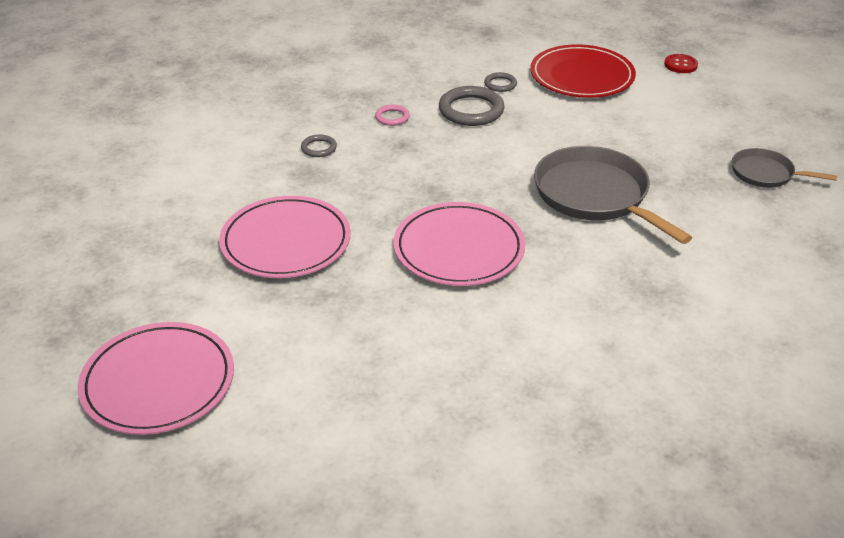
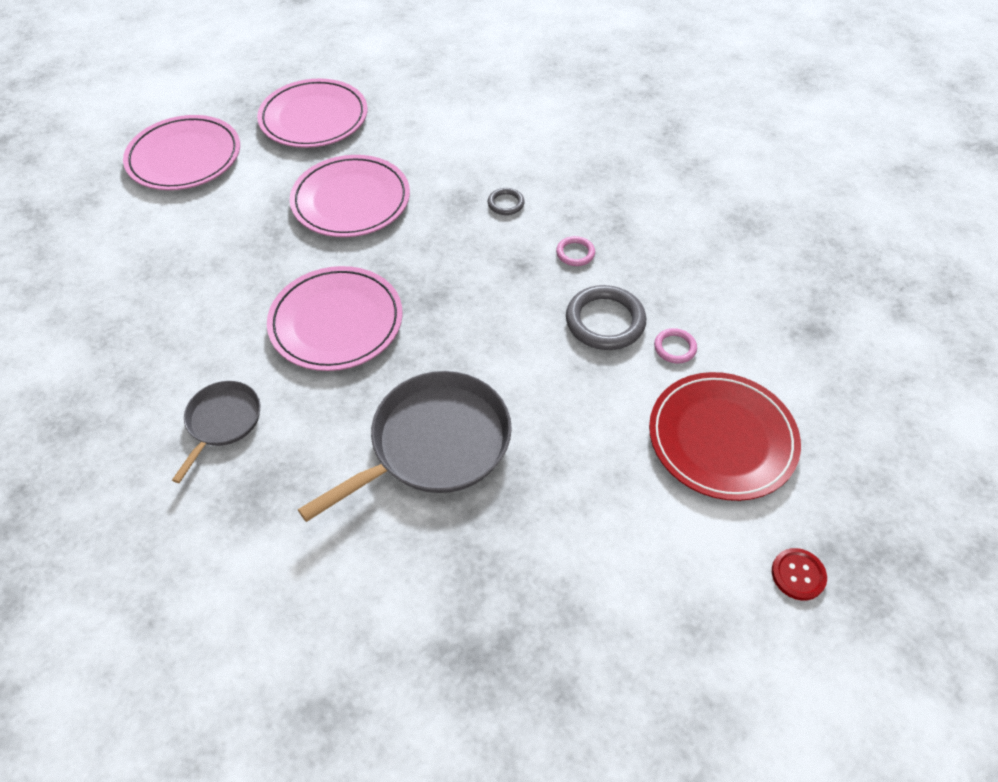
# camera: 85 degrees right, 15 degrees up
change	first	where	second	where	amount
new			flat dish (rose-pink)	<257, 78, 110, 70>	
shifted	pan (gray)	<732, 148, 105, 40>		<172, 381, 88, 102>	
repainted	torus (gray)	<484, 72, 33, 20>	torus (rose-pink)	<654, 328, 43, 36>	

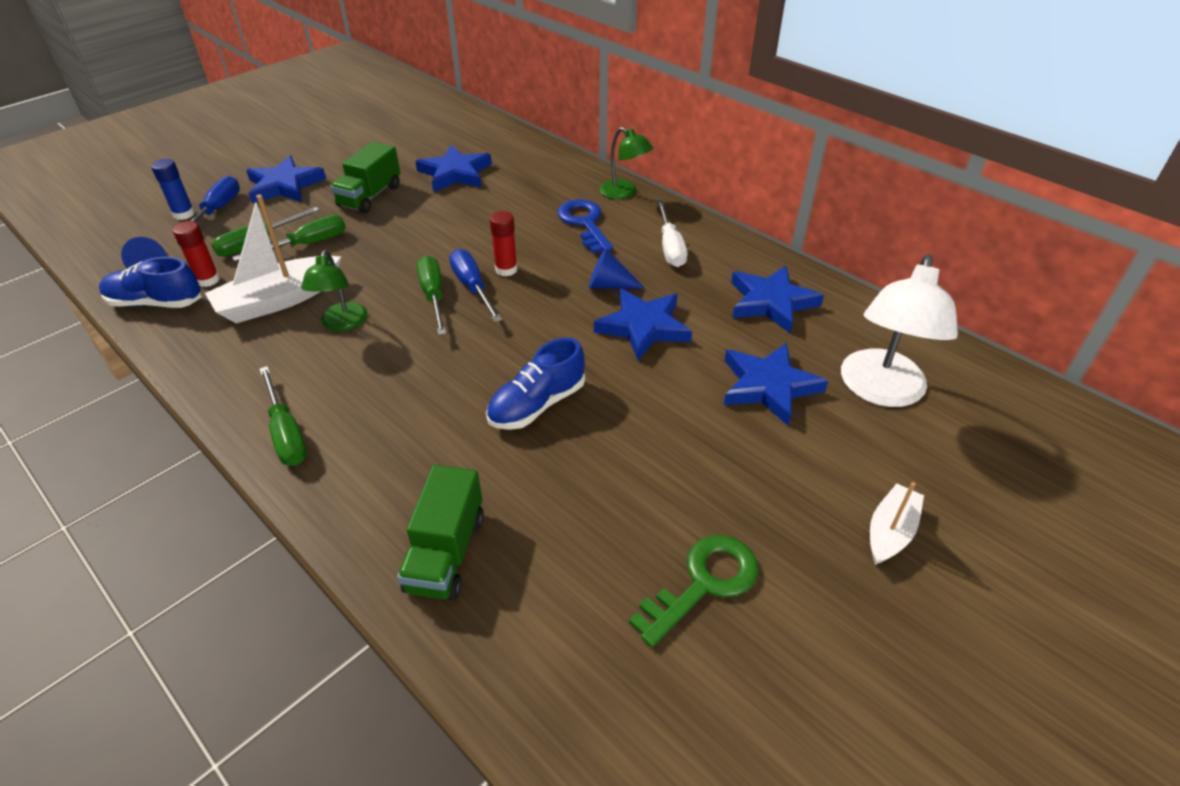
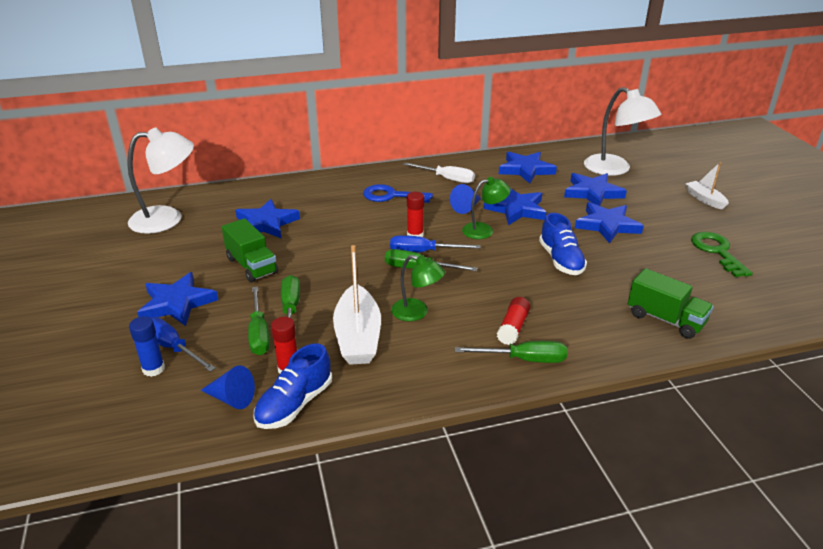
# camera: 60 degrees left, 10 degrees down
change	first	where	second	where	amount
new			desk lamp (pure white)	<127, 127, 67, 107>	
new			stick of glue (crimson)	<497, 297, 33, 48>	
new			five-pointed star (cobalt)	<575, 202, 69, 42>	
shifted	desk lamp (emerald)	<600, 127, 53, 72>		<462, 177, 49, 62>	

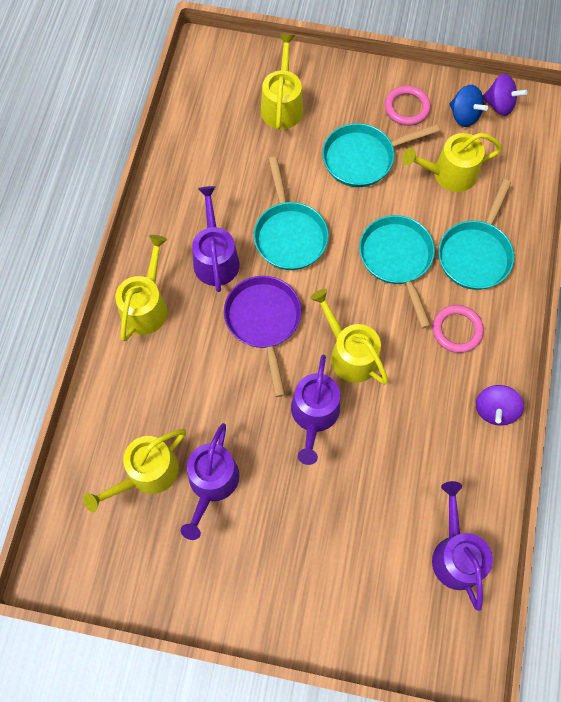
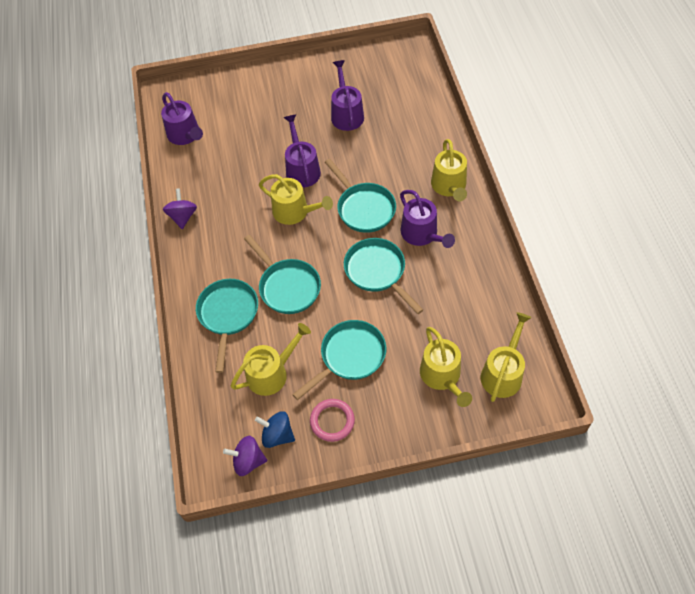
# camera: 160 degrees right, 10 degrees down
change	first	where	second	where	amount
gone	torus (rose-pink)	<432, 305, 52, 48>			
shifted	watering pot (bright yellow)	<83, 429, 103, 83>		<481, 312, 50, 90>	
repainted	pan (violet)	<224, 276, 77, 121>	pan (turquoise)	<325, 159, 71, 74>	

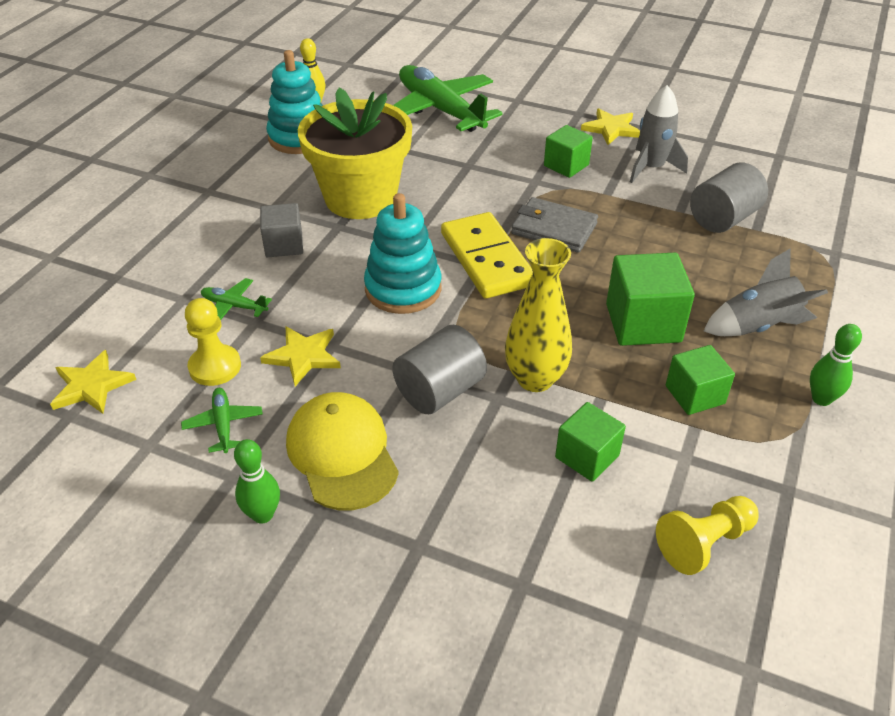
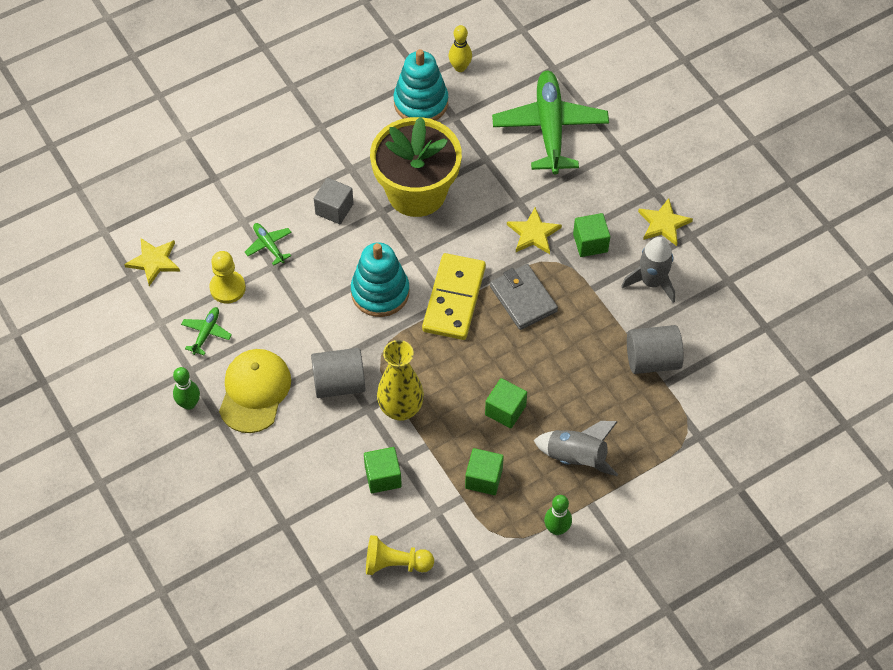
# camera: 35 degrees right, 15 degrees up
change	first	where	second	where	amount
shifted	five-pointed star (bright yellow)	<260, 326, 81, 60>		<507, 207, 55, 47>	
scaled	block (emerald)	<606, 253, 89, 93>		<485, 378, 42, 50>	x0.64

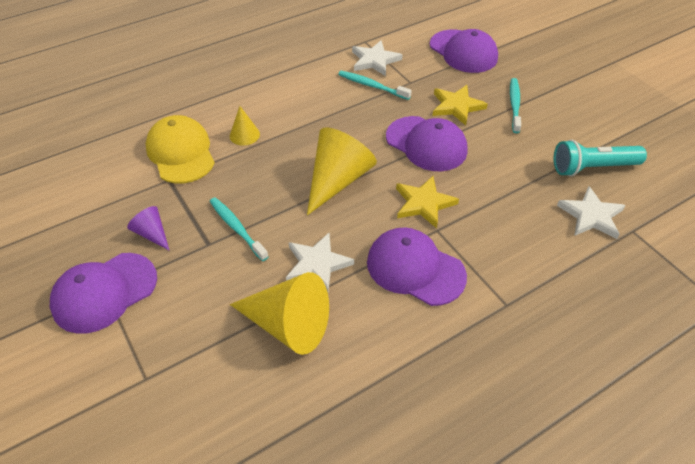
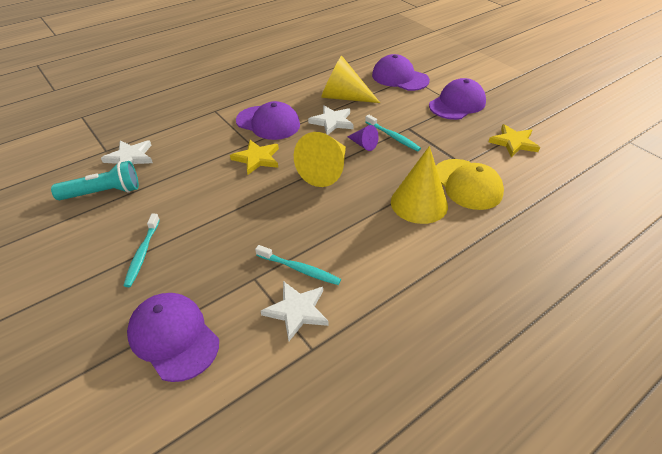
# camera: 175 degrees right, 5 degrees down
change	first	where	second	where	amount
shifted	solid cone (violet)	<127, 206, 42, 44>		<348, 125, 30, 26>	
shifted	peaked cap (violet)	<386, 116, 82, 55>		<372, 54, 58, 37>	
shifted	five-pointed star (bright yellow)	<432, 85, 56, 40>		<489, 124, 51, 33>	
scaled	solid cone (bright yellow)	<230, 106, 30, 40>		<391, 146, 57, 78>	x1.99

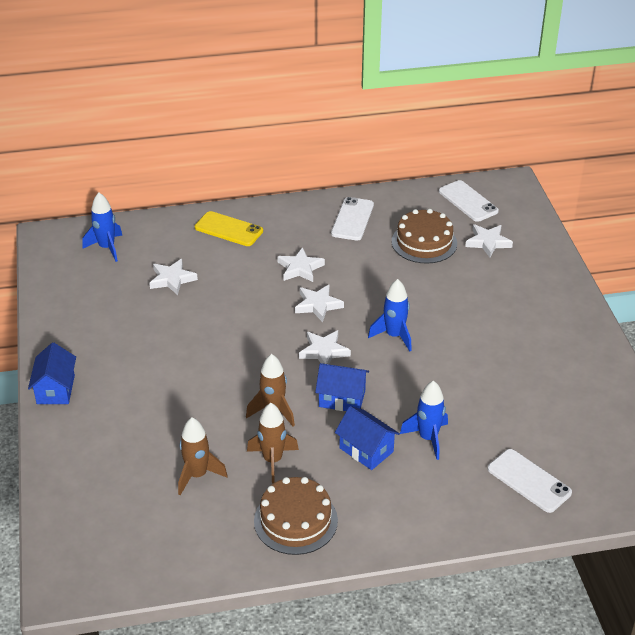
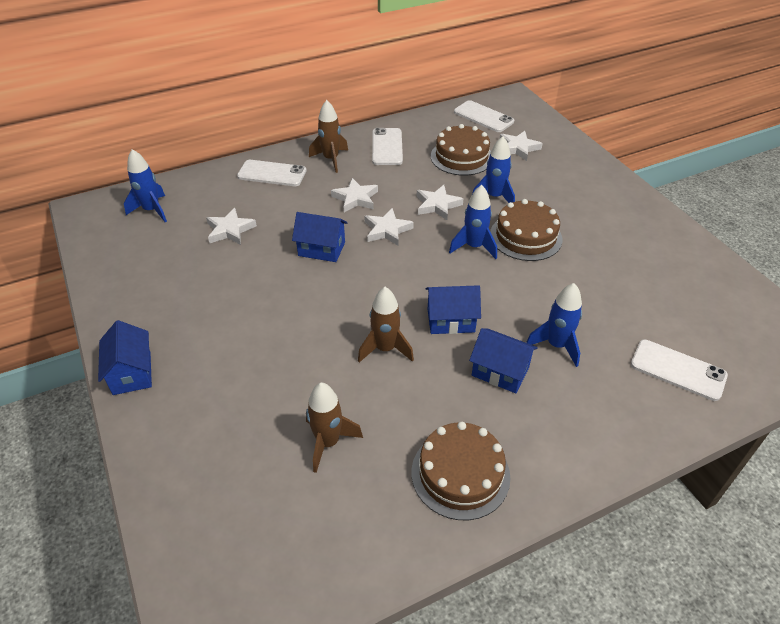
# camera: 15 degrees left, 5 degrees up
change	first	where	second	where	amount
new			house (cobalt)	<292, 212, 55, 50>	
new			rocket (cobalt)	<472, 136, 43, 67>	
new			gateau (brown)	<490, 199, 72, 62>	
shifted	rocket (brown)	<247, 403, 52, 80>		<309, 100, 39, 73>	
shifted	five-pointed star (pure white)	<299, 330, 52, 34>		<417, 185, 46, 35>	
repainted	mobile phone (bright yellow)	<195, 211, 68, 35>	mobile phone (pure white)	<237, 160, 70, 26>	

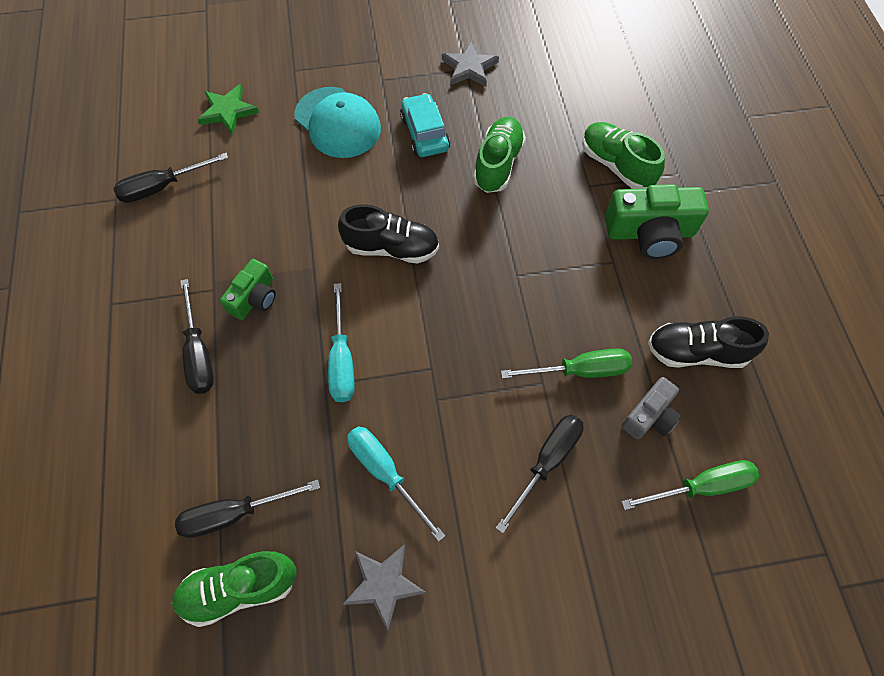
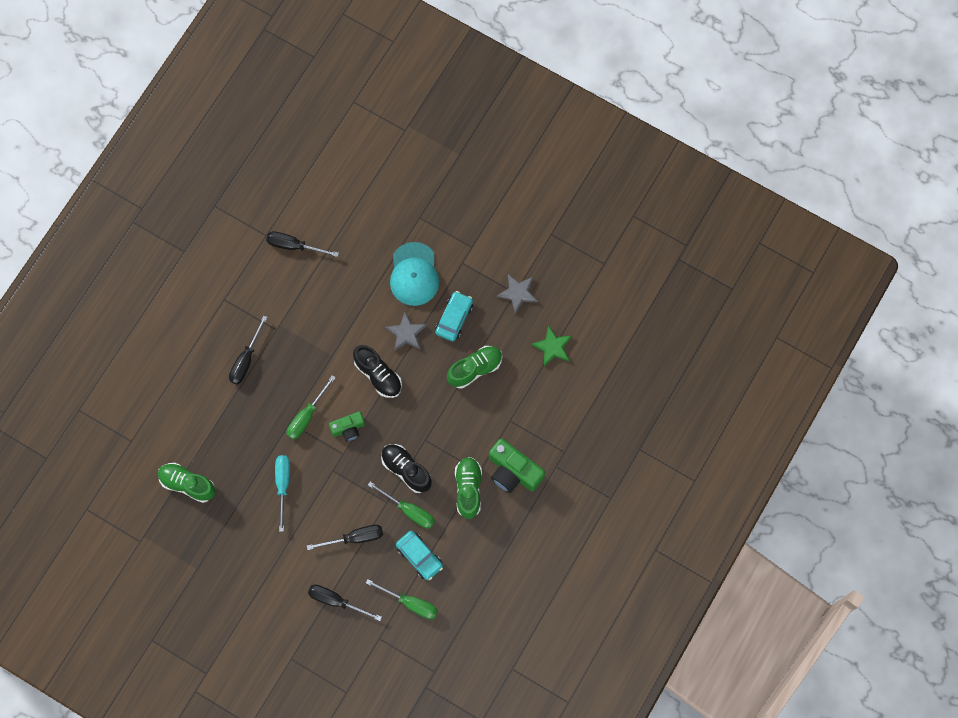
# camera: 40 degrees right, 10 degrees up
change	first	where	second	where	amount
shifted	hand screwdriver (ebony)	<175, 480, 145, 58>		<308, 585, 74, 36>	
shifted	five-pointed star (emerald)	<197, 84, 62, 51>		<531, 325, 41, 41>	
shifted	compact camera (emerald)	<220, 259, 56, 61>		<329, 411, 36, 30>	
shifted	five-pointed star (gray)	<343, 544, 83, 87>		<385, 312, 42, 39>	
shifted	shoe (emerald)	<582, 122, 83, 67>		<455, 457, 27, 62>	
shifted	shoe (ebony)	<648, 316, 121, 52>		<381, 444, 51, 49>	
swapped	compact camera (gray)	<622, 377, 59, 62>	toy car (turquoise)	<396, 531, 47, 49>	
repainted	hand screwdriver (turquoise)	<328, 283, 26, 119>	hand screwdriver (emerald)	<286, 375, 50, 65>	

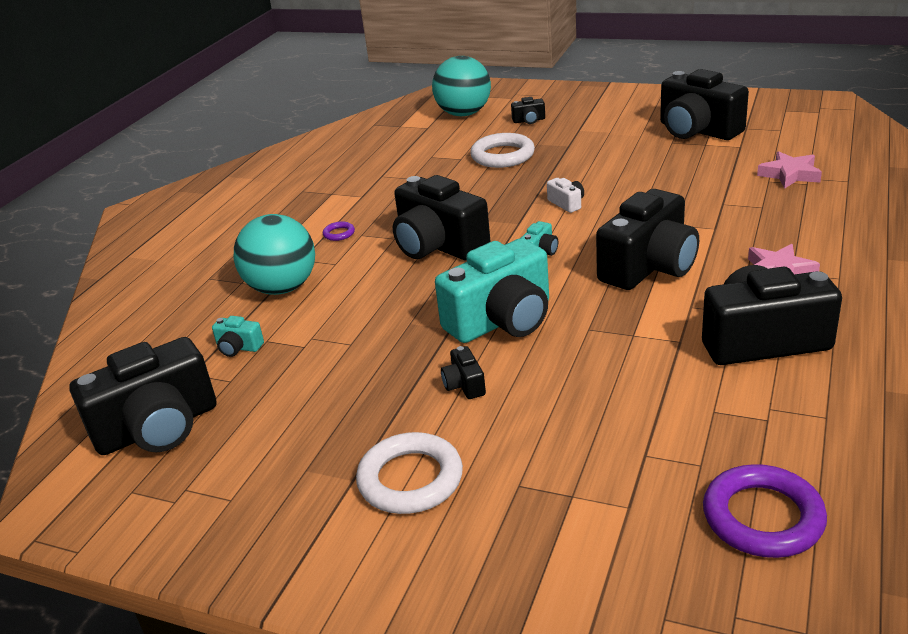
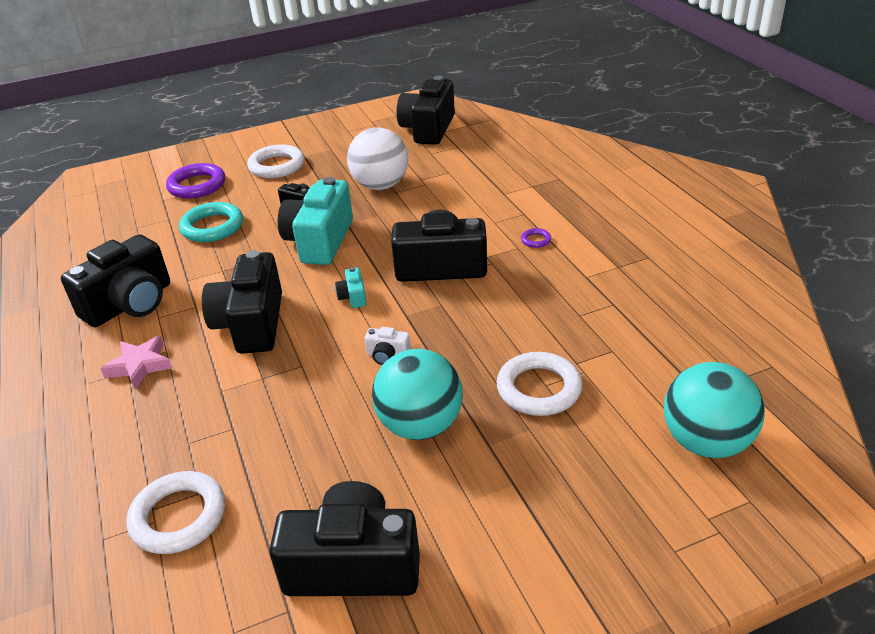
# camera: 135 degrees right, 5 degrees up
change	first	where	second	where	amount
gone	compact camera (turquoise)	<212, 316, 52, 41>			
gone	compact camera (ebony)	<511, 97, 34, 27>			
new			torus (turquoise)	<179, 202, 64, 40>	
new			sphere (pure white)	<347, 127, 61, 63>	
shifted	sphere (turquoise)	<234, 214, 81, 81>		<372, 349, 91, 91>	
shifted	torus (violet)	<703, 464, 124, 94>		<166, 163, 59, 36>	
swapped	five-pointed star (rose-pink)	<757, 151, 65, 38>	torus (pure white)	<126, 471, 99, 83>	

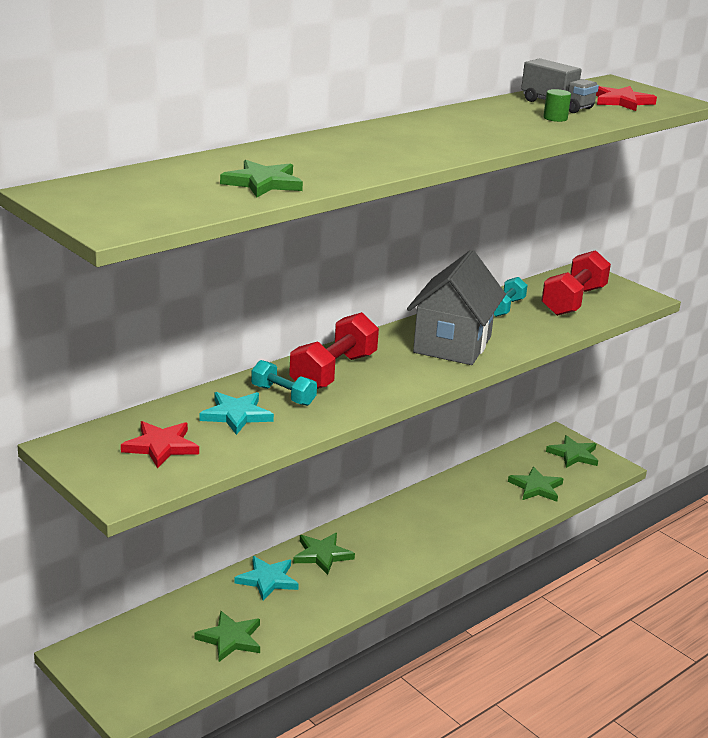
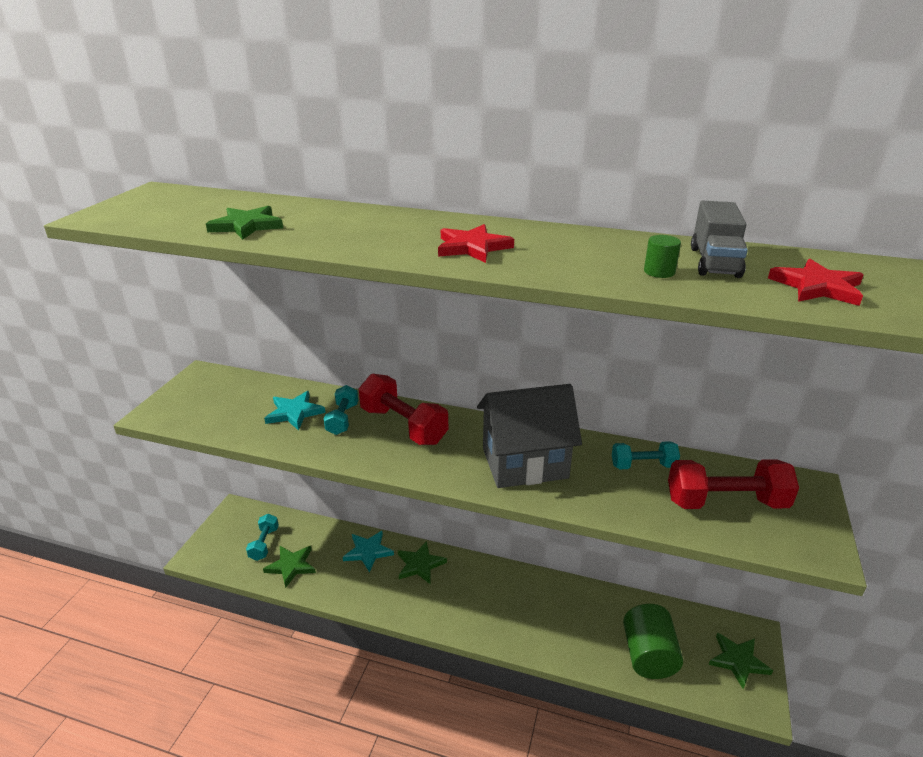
# camera: 60 degrees right, 5 degrees up
change	first	where	second	where	amount
new			free weight (turquoise)	<246, 514, 33, 47>	
shifted	five-pointed star (crimson)	<121, 421, 78, 47>		<438, 224, 76, 39>	
swapped	five-pointed star (emerald)	<508, 466, 56, 36>	solid cylinder (emerald)	<623, 604, 60, 75>	
rotated	free weight (crimson)	<289, 312, 90, 77>		<359, 374, 89, 71>	45 degrees clockwise

